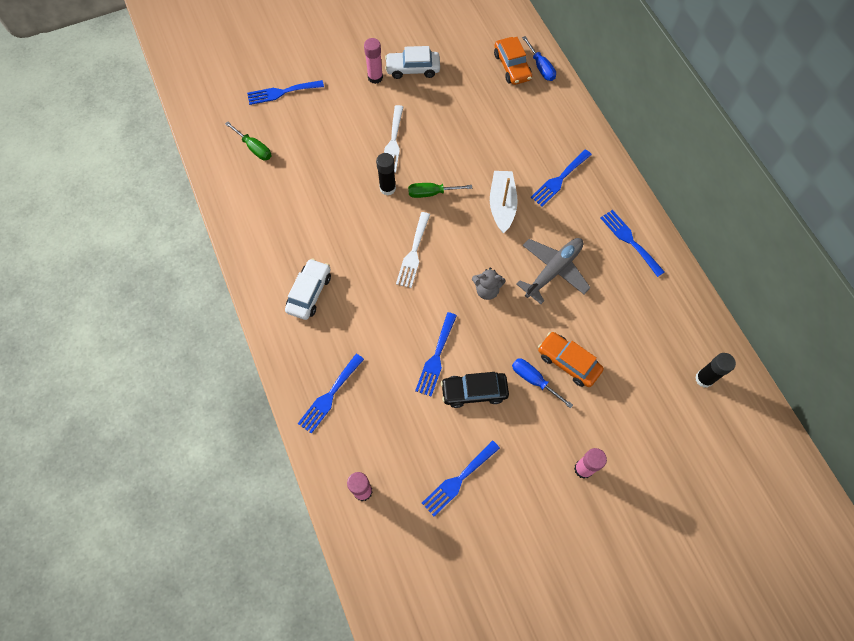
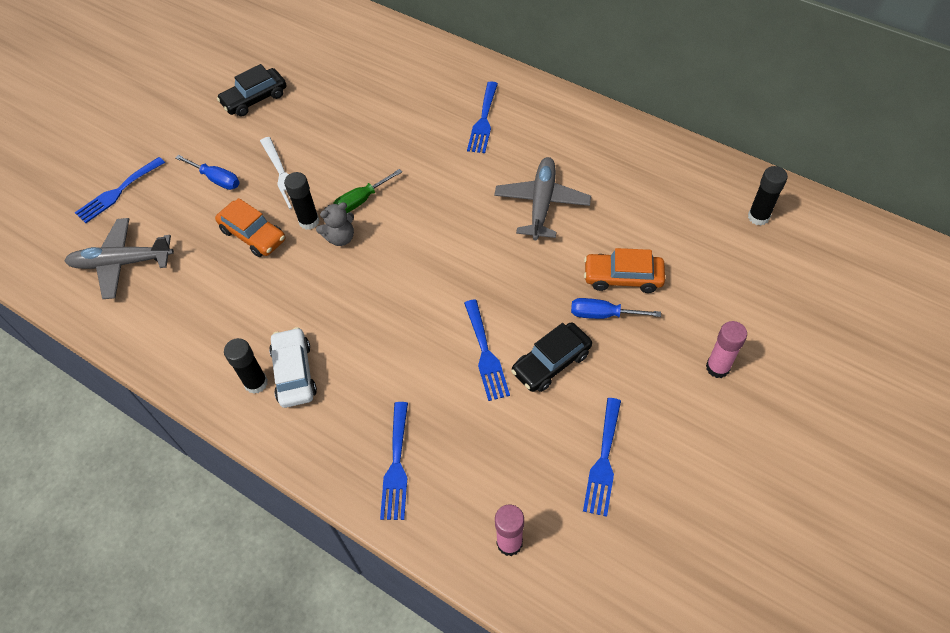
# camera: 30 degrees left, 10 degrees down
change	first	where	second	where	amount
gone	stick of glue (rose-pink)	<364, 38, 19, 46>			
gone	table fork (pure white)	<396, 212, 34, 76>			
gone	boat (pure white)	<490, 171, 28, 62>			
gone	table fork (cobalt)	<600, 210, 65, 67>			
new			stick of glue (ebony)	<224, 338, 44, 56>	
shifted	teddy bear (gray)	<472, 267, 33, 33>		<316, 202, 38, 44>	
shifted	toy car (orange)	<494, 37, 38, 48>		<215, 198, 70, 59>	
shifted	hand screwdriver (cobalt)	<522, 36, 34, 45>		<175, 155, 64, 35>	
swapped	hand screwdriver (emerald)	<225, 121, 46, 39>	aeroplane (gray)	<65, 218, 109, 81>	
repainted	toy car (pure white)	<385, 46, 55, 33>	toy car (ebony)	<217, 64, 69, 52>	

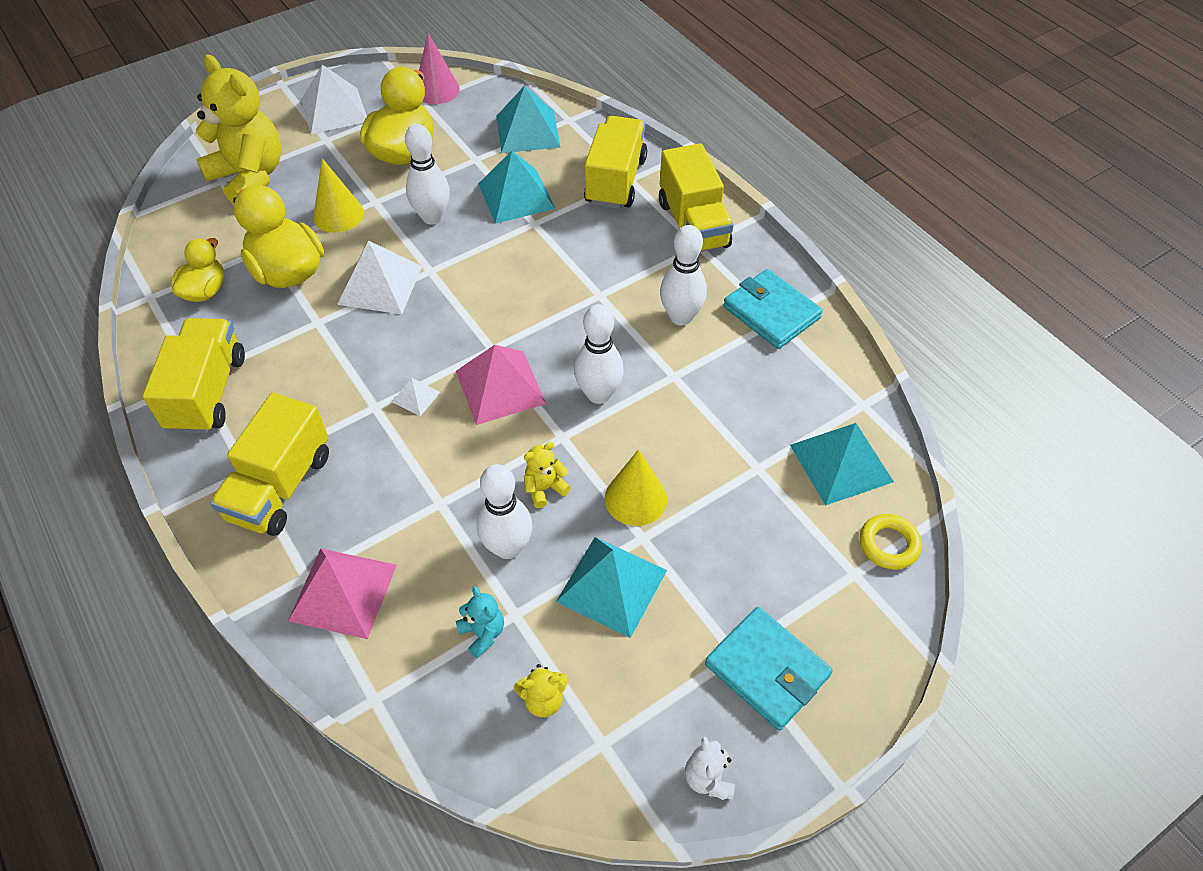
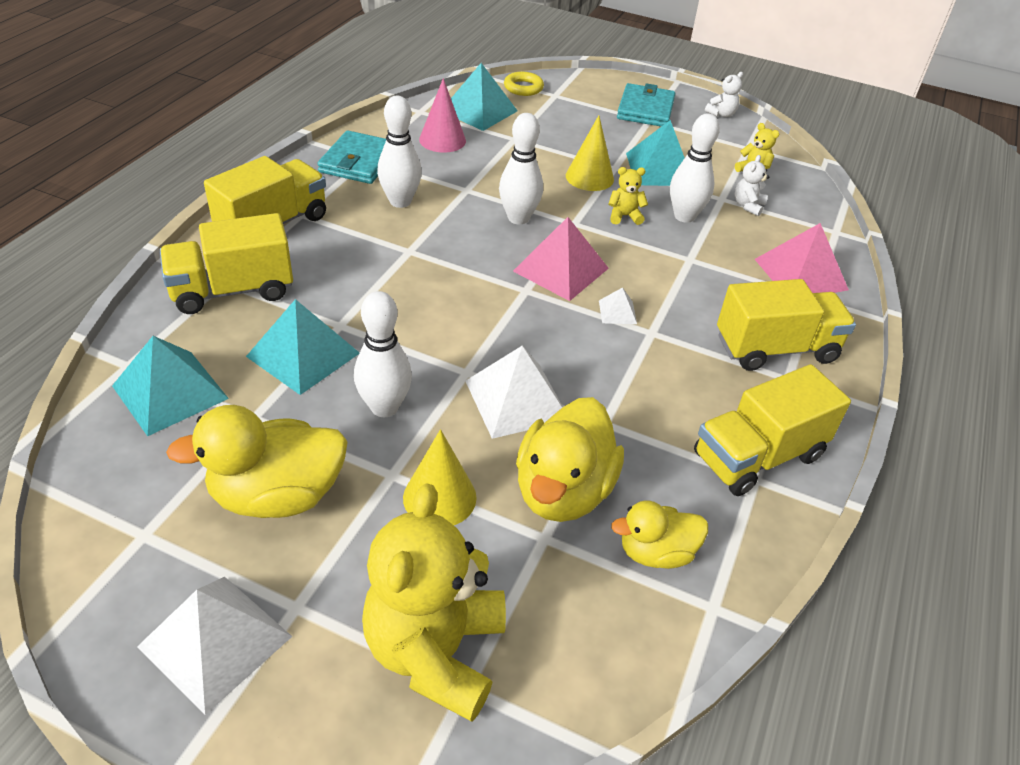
# camera: 125 degrees left, 10 degrees down
change	first	where	second	where	amount
shifted	solid cone (rose-pink)	<419, 33, 41, 71>		<419, 78, 47, 75>	
repainted	teddy bear (turquoise)	<456, 587, 48, 71>	teddy bear (pure white)	<735, 155, 34, 61>	
rotated	teddy bear (bright yellow)	<524, 442, 47, 66>		<609, 167, 39, 58>	150 degrees clockwise

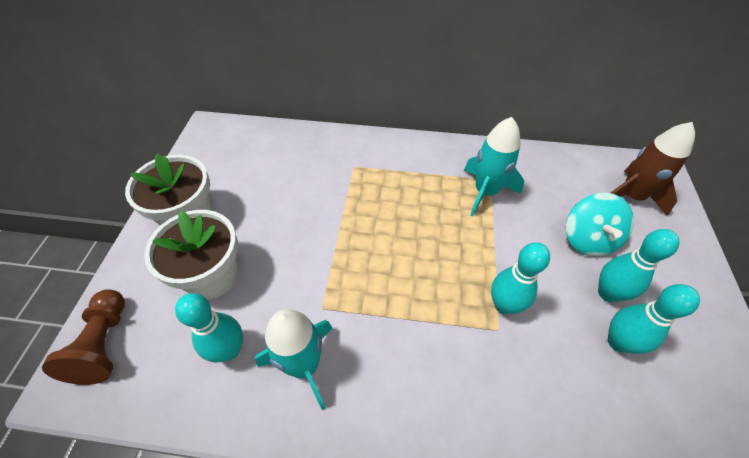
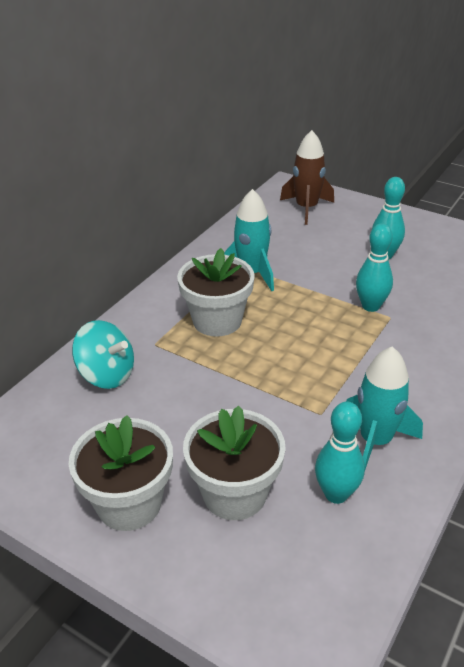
# camera: 65 degrees left, 15 degrees down
change	first	where	second	where	amount
gone	chess pawn (brown)	<42, 289, 83, 96>			
gone	skittle (turquoise)	<608, 284, 92, 70>			
new			potted plant (pure white)	<177, 248, 78, 89>	
shifted	whirligig (turquoise)	<566, 192, 68, 65>		<72, 320, 62, 69>	

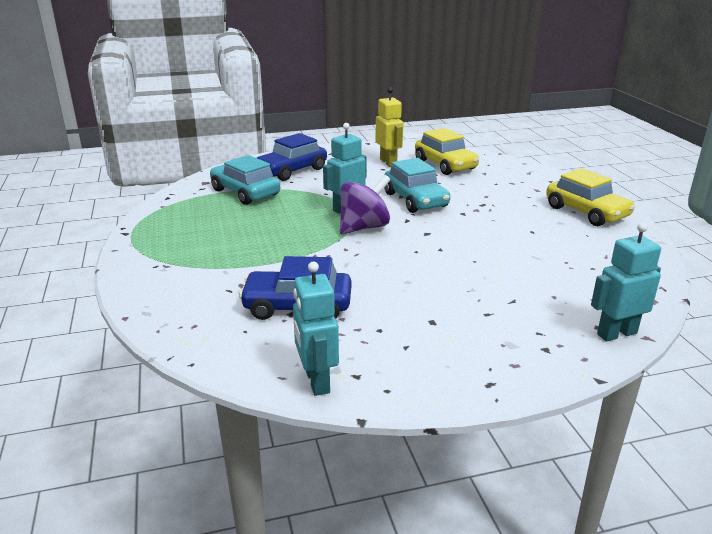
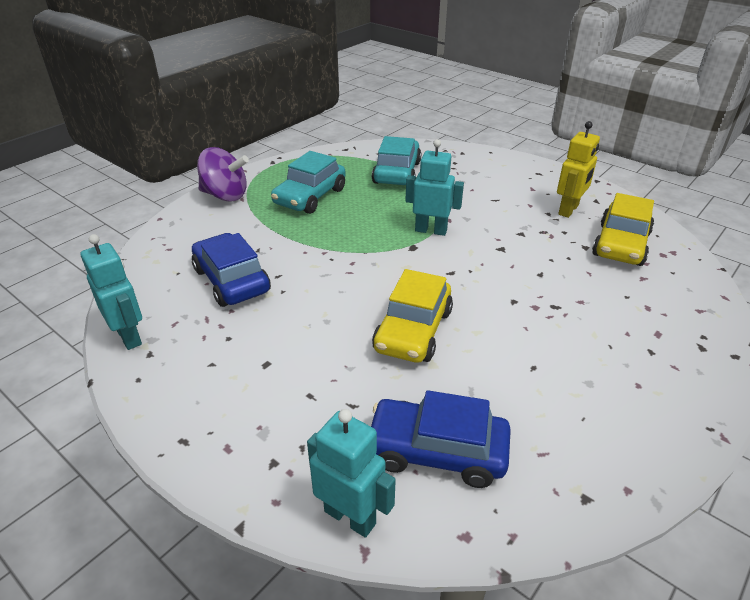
# camera: 55 degrees right, 10 degrees up
change	first	where	second	where	amount
shifted	toy car (cobalt)	<257, 133, 70, 48>		<371, 390, 140, 98>	
shifted	whirligig (violet)	<340, 175, 51, 59>		<197, 147, 52, 54>	
shifted	toy car (turquoise)	<384, 158, 66, 55>		<271, 151, 75, 63>	
shifted	toy car (bright yellow)	<546, 168, 89, 58>		<372, 269, 81, 94>	
rotated	robot (turquoise)	<293, 262, 46, 134>		<81, 234, 61, 116>	105 degrees clockwise

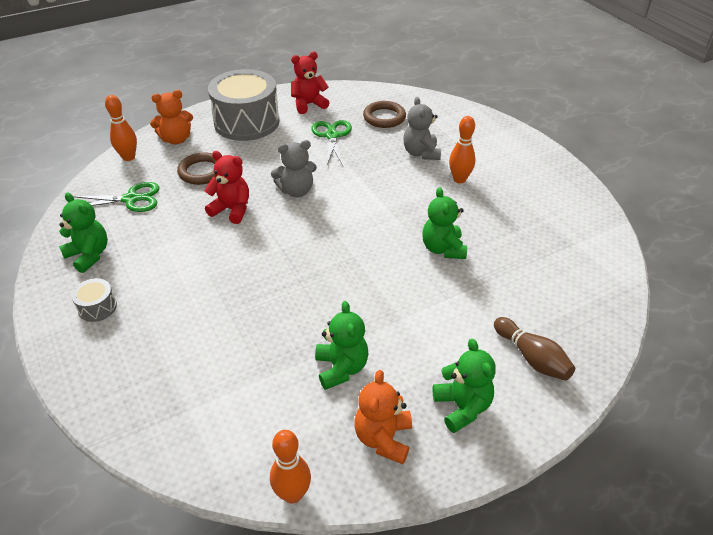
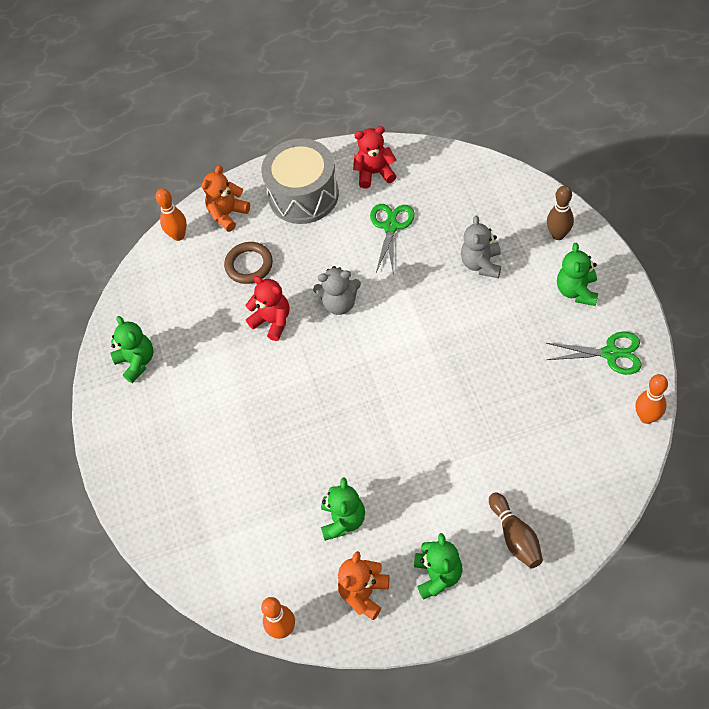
# camera: 20 degrees right, 15 degrees up
change	first	where	second	where	amount
gone	drum (gray)	<71, 278, 46, 44>			
gone	torus (brown)	<363, 101, 43, 27>			
new			skittle (brown)	<547, 186, 27, 54>	
shifted	pair of scissors (emerald)	<73, 182, 86, 30>		<546, 331, 96, 44>	
shifted	teddy bear (emerald)	<422, 187, 45, 72>		<557, 243, 41, 63>	
shifted	skittle (orange)	<449, 116, 27, 67>		<635, 374, 33, 50>	
rotated	teddy bear (orange)	<150, 90, 43, 54>		<202, 165, 48, 67>	135 degrees clockwise

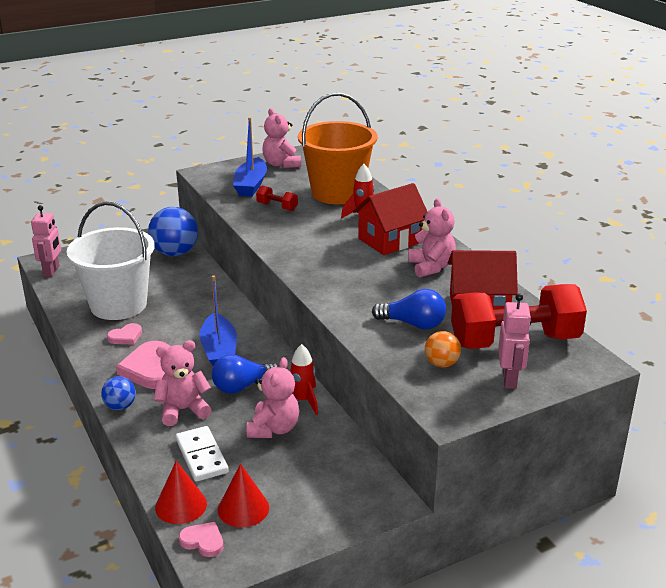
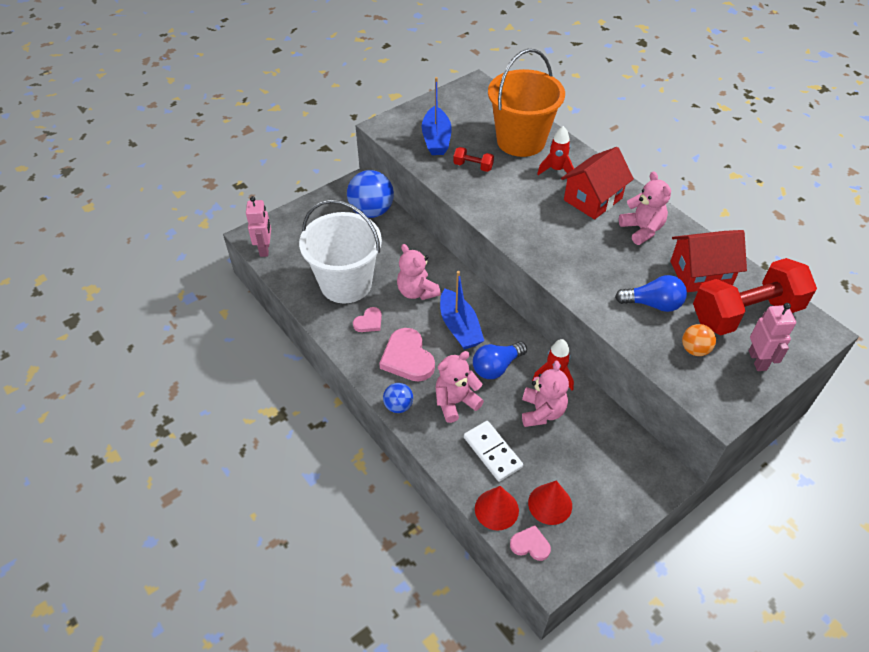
# camera: 10 degrees left, 20 degrees up
change	first	where	second	where	amount
shifted	teddy bear (rose-pink)	<262, 108, 39, 60>		<397, 244, 44, 56>	

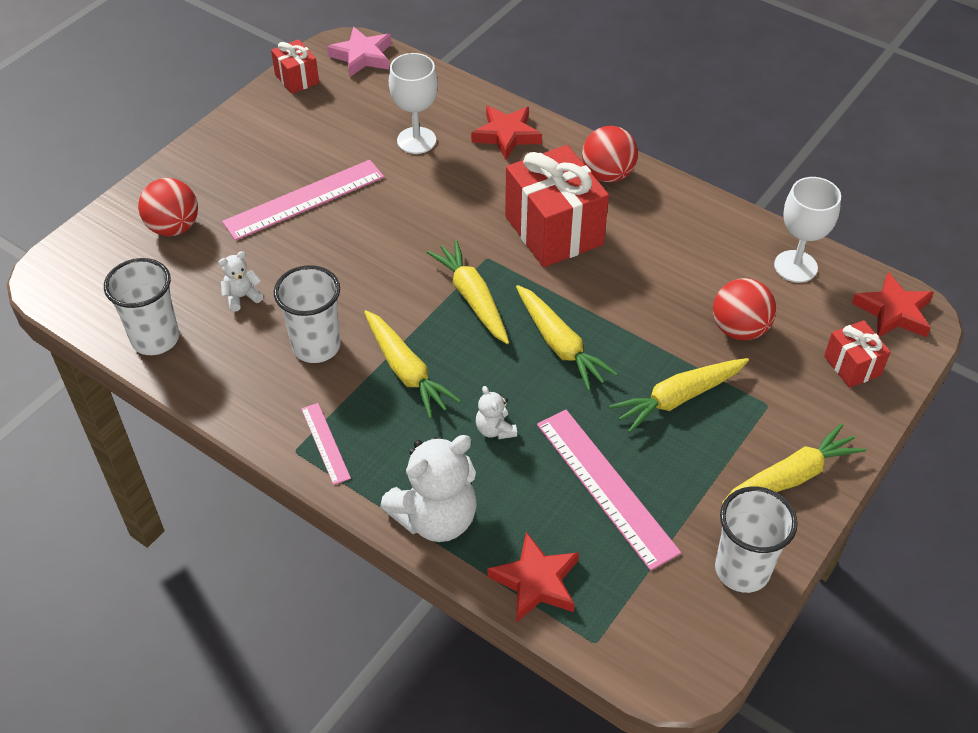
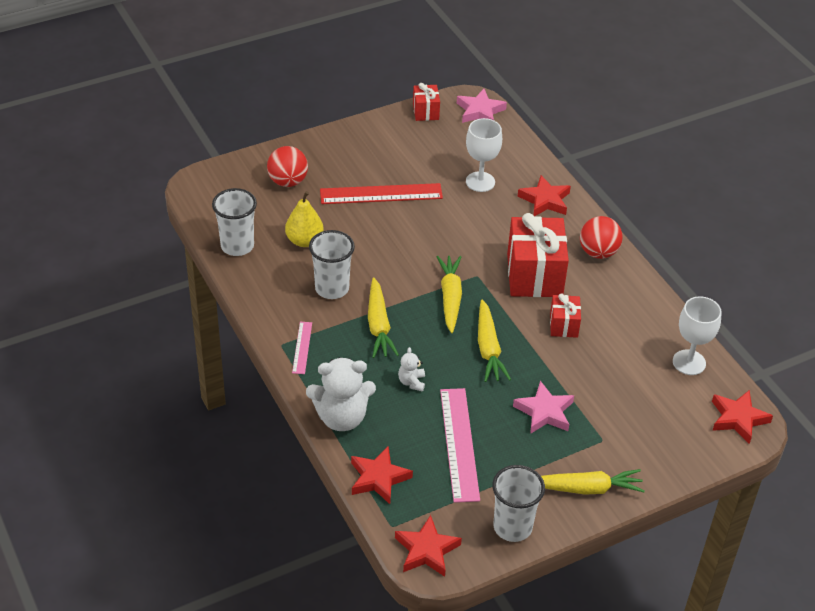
# camera: 25 degrees right, 5 degrees down
change	first	where	second	where	amount
gone	sphere (crimson)	<713, 278, 63, 62>			
new			five-pointed star (crimson)	<395, 515, 67, 62>	
shifted	wrapped gift (crimson)	<824, 320, 66, 68>		<550, 294, 31, 44>	
swapped	teddy bear (pure white)	<218, 251, 45, 61>	pear (bright yellow)	<285, 191, 39, 56>	
swapped	toy carrot (bright yellow)	<609, 358, 140, 75>	five-pointed star (rose-pink)	<513, 381, 61, 53>	
repainted	measuring stick (rose-pink)	<222, 160, 162, 81>	measuring stick (crimson)	<320, 183, 123, 21>	

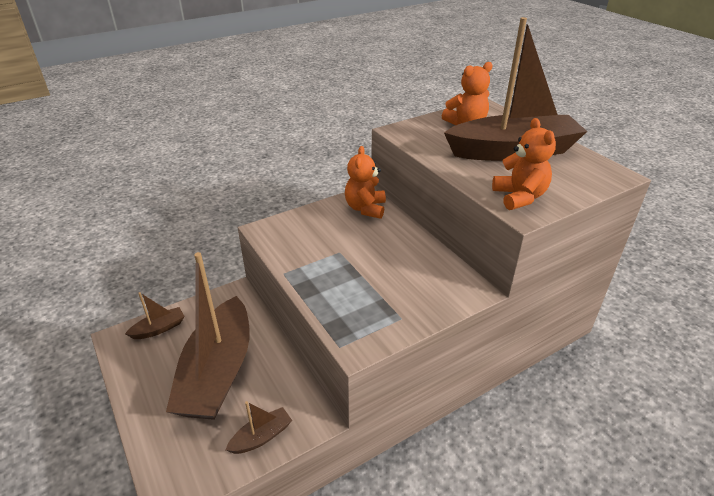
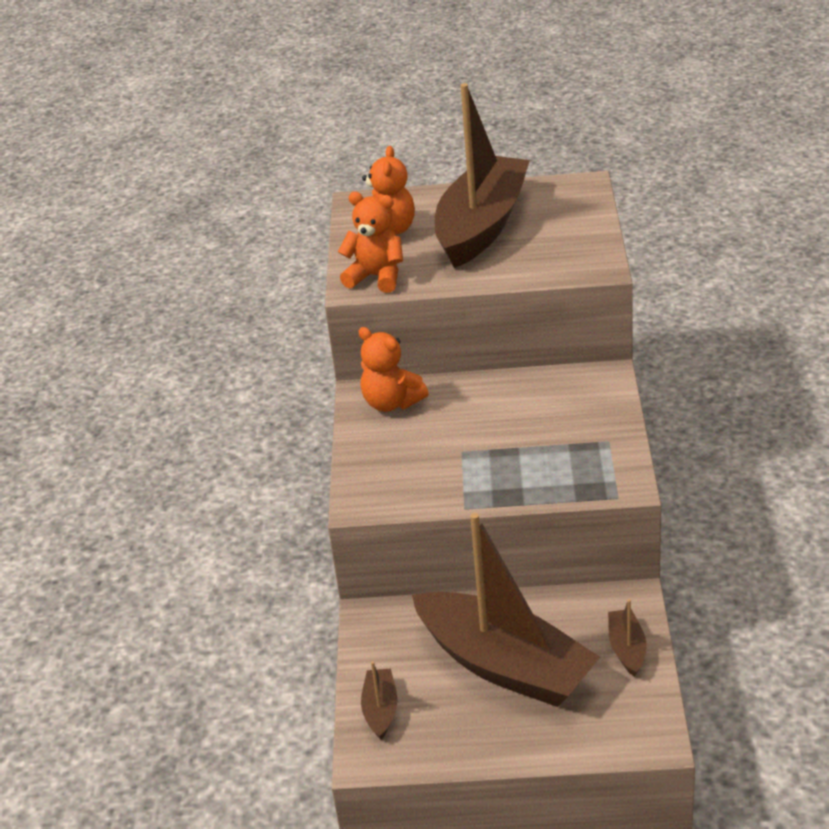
# camera: 55 degrees left, 0 degrees up
change	first	where	second	where	amount
shifted	teddy bear (orange)	<492, 118, 64, 92>		<338, 192, 65, 101>	

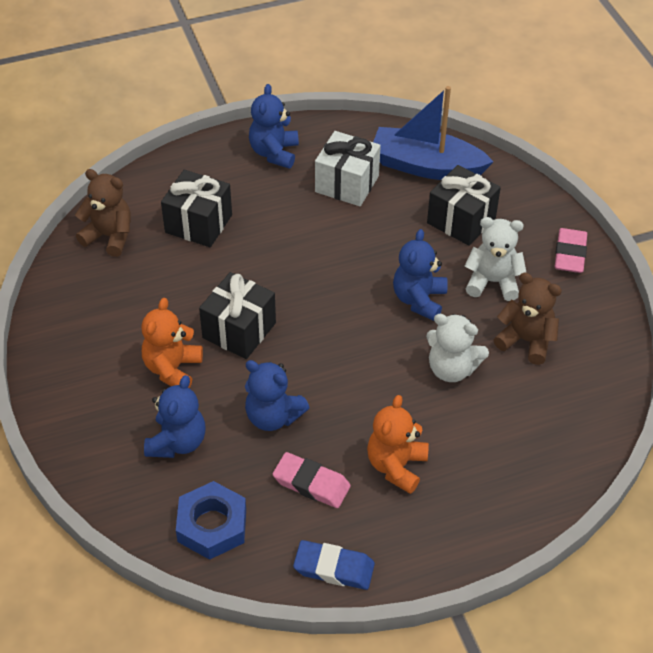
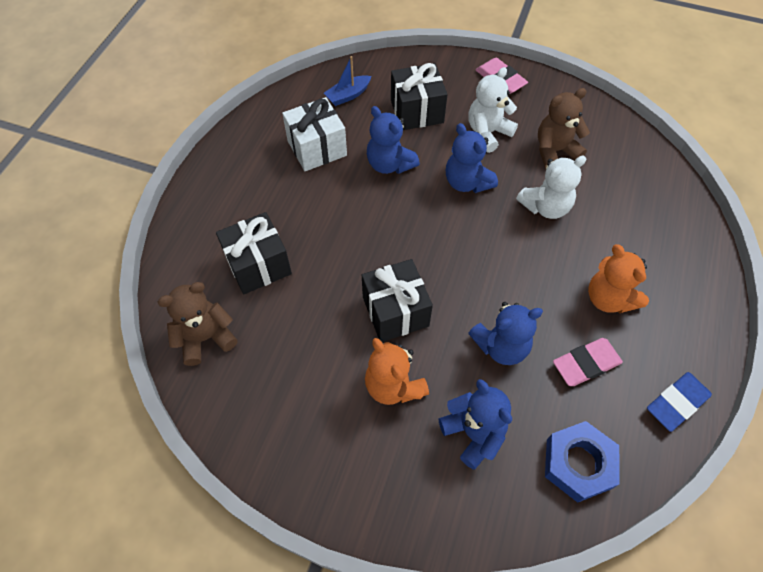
# camera: 50 degrees left, 10 degrees up
change	first	where	second	where	amount
shifted	teddy bear (cobalt)	<249, 84, 50, 85>		<367, 106, 53, 68>	
scaled	boat (cobalt)	<373, 86, 121, 94>		<324, 56, 47, 50>	x0.49

